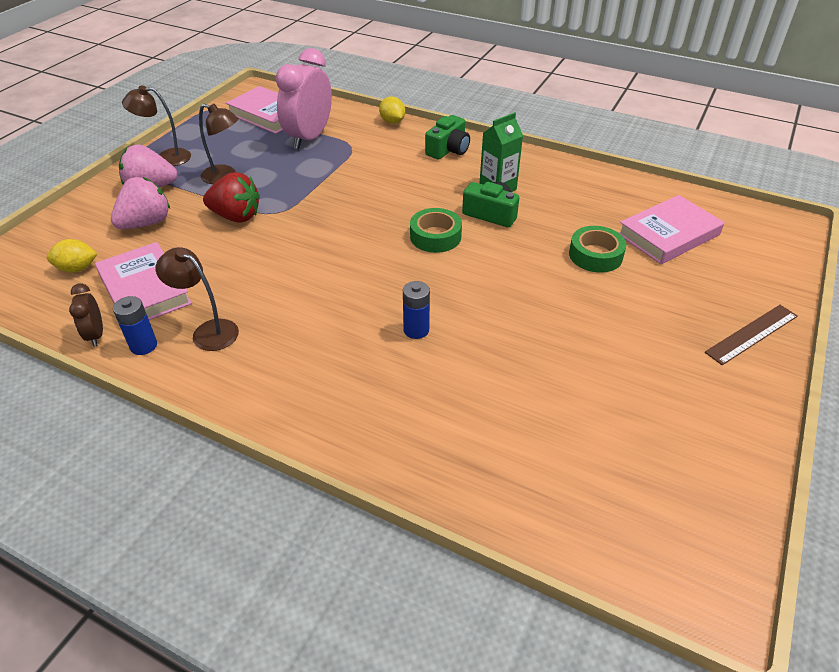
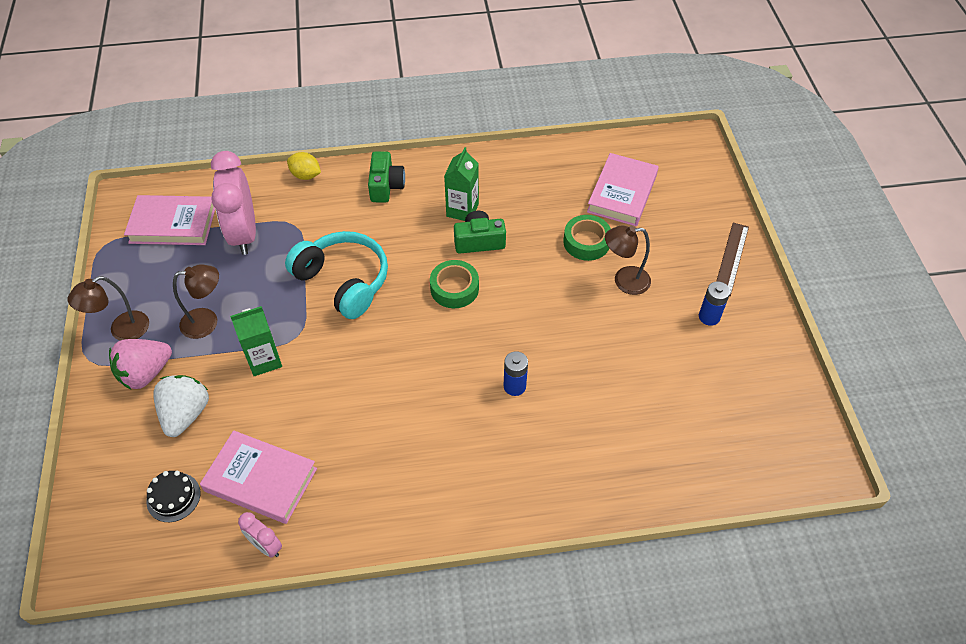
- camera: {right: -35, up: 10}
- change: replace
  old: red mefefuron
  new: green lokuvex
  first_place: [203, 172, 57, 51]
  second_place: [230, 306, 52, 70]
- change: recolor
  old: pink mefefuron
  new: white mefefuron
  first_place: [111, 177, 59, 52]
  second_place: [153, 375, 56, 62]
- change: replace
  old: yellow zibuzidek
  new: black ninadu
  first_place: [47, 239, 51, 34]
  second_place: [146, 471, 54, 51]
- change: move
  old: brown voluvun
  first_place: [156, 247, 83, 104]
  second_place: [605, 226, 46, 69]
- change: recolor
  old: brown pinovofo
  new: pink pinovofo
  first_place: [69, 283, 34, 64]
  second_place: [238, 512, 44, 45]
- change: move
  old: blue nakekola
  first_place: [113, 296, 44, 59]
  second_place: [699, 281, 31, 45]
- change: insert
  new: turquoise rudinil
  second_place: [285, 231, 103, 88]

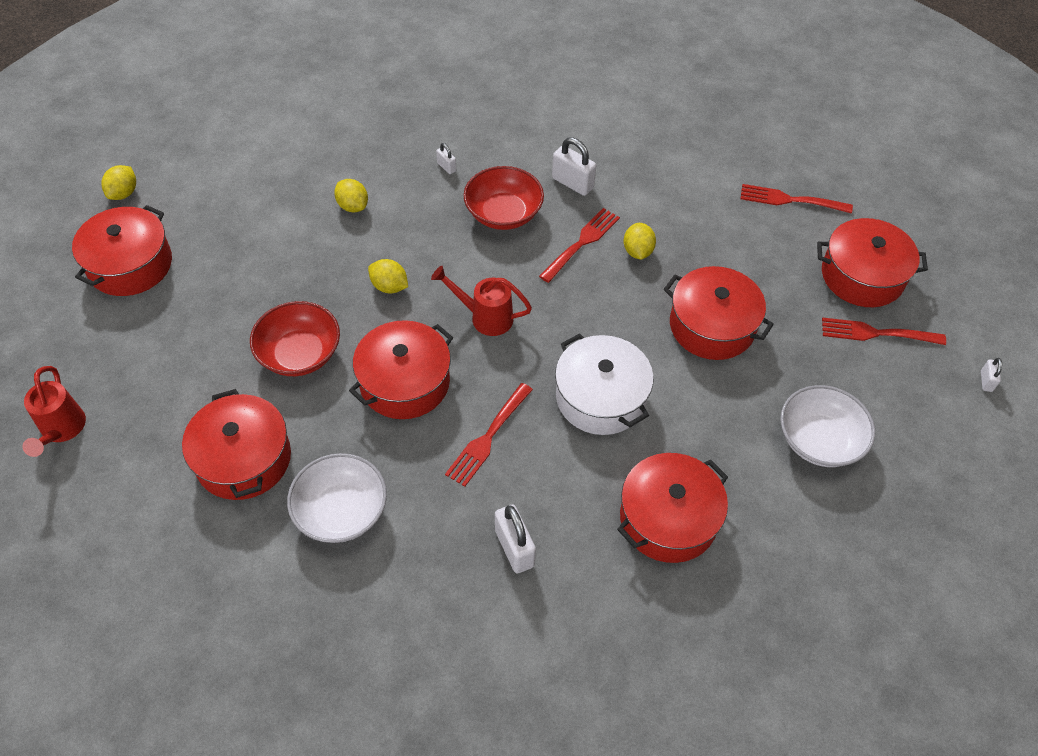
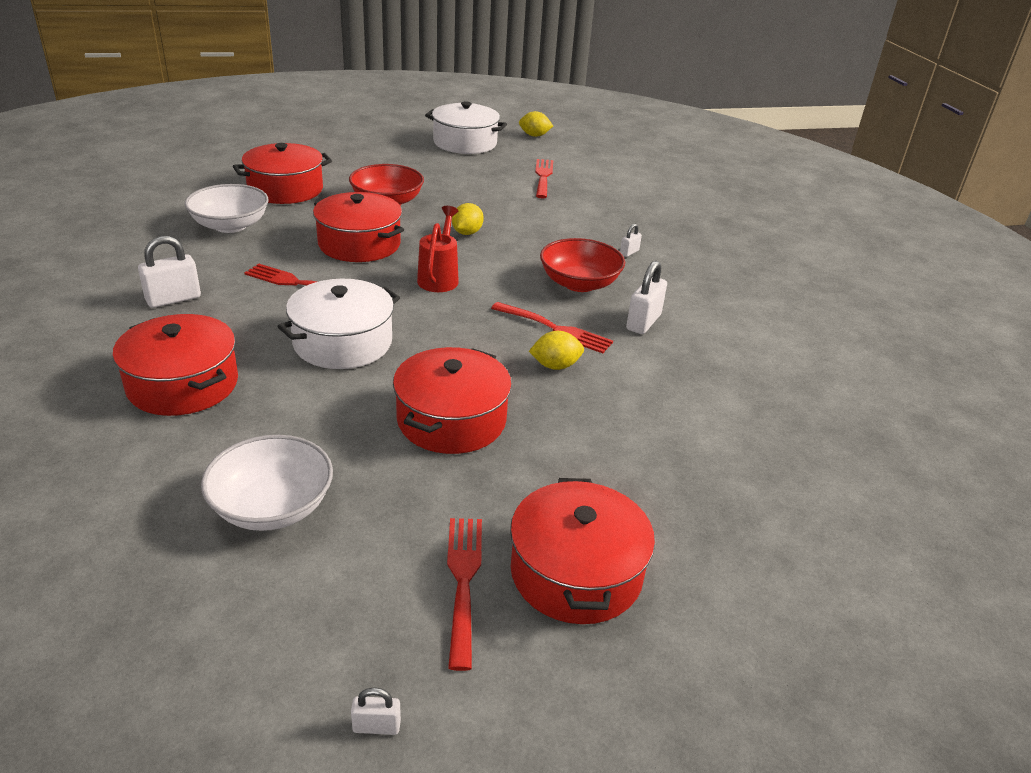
- camera: {right: 80, up: -20}
- change: delete
  old: yellow zibuzidek
  first_place: [334, 179, 34, 33]
- change: move
  old: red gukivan
  first_place: [740, 184, 113, 29]
  second_place: [535, 159, 18, 39]
- change: recolor
  old: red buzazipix
  new: white buzazipix
  first_place: [72, 205, 100, 91]
  second_place: [425, 101, 82, 53]
- change: delete
  old: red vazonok
  first_place: [22, 366, 64, 91]

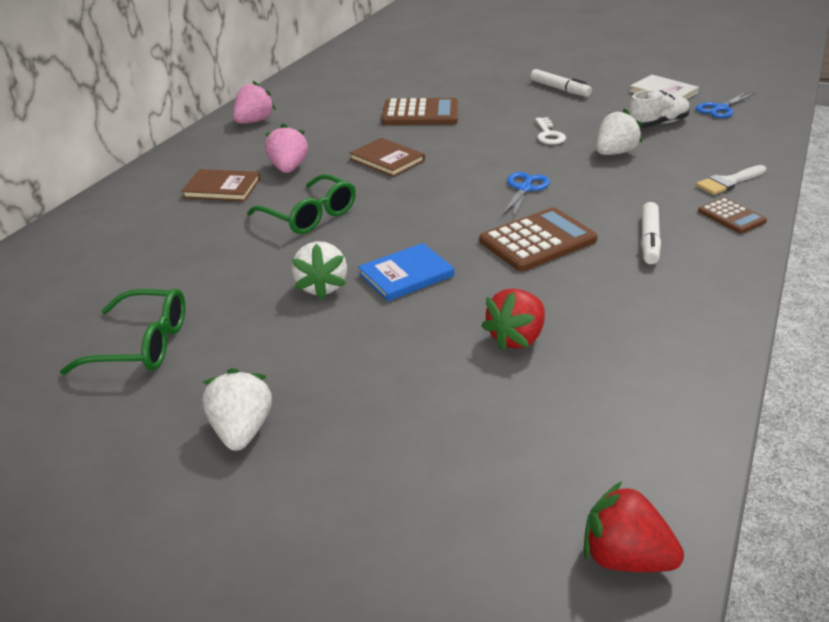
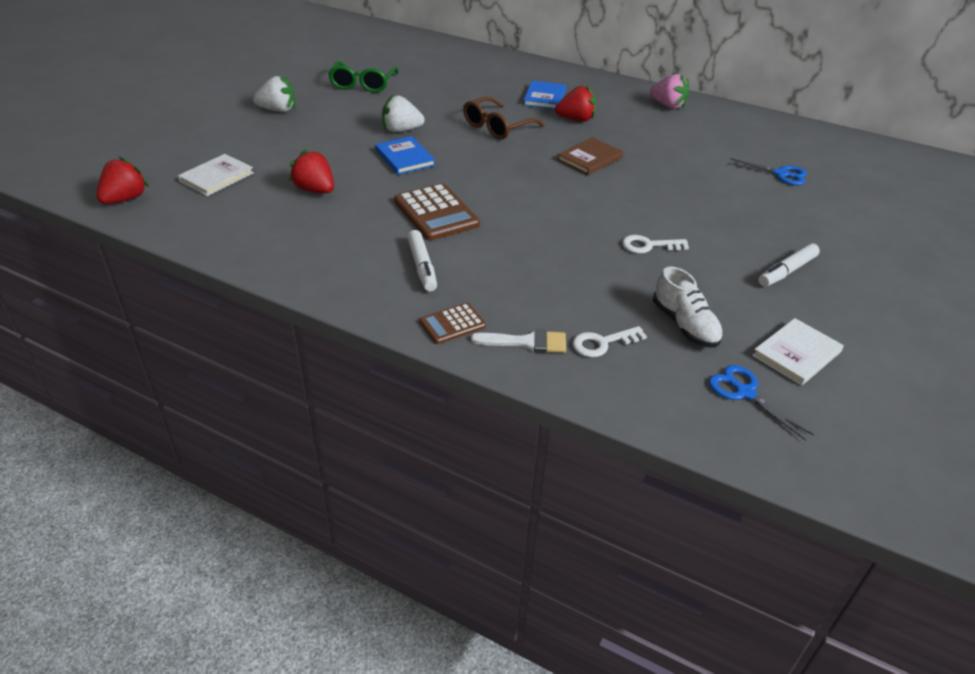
- camera: {right: 90, up: 5}
- change: delete
  old: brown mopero
  first_place: [381, 98, 77, 27]
- change: delete
  old: white mefefuron
  first_place: [596, 109, 46, 46]
- change: recolor
  old: pink mefefuron
  new: red mefefuron
  first_place: [265, 123, 43, 50]
  second_place: [555, 86, 41, 36]
- change: rotate
  old: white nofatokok
  first_place: [696, 165, 70, 30]
  second_place: [471, 329, 95, 24]
  degrees: 120
- change: recolor
  old: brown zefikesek
  new: blue zefikesek
  first_place: [181, 169, 79, 33]
  second_place: [523, 81, 43, 28]
- change: move
  old: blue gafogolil
  first_place: [502, 172, 48, 47]
  second_place: [728, 158, 79, 27]
- change: recolor
  old: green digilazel
  new: brown digilazel
  first_place: [247, 174, 109, 60]
  second_place: [463, 97, 82, 43]
- change: rotate
  old: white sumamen
  first_place: [641, 202, 20, 62]
  second_place: [407, 230, 30, 61]
  degrees: -120
- change: insert
  new: white zefikesek
  second_place: [178, 154, 76, 42]
- change: insert
  new: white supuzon
  second_place: [573, 326, 74, 31]

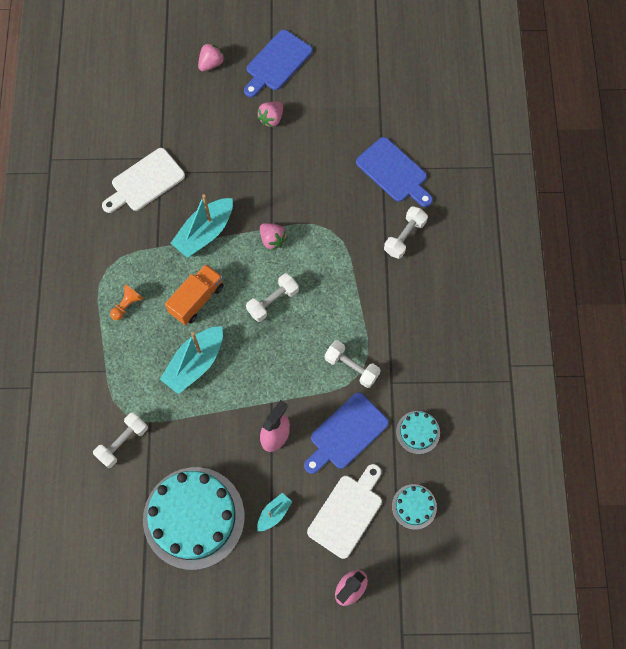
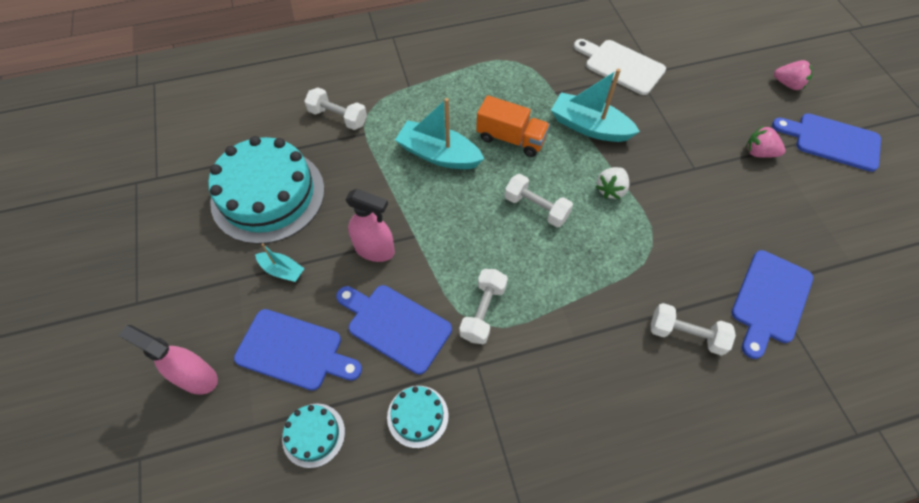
- camera: {right: 75, up: -10}
- change: recolor
  old: pink mefefuron
  new: white mefefuron
  first_place: [260, 223, 28, 28]
  second_place: [596, 167, 33, 32]
- change: delete
  old: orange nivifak
  first_place: [110, 285, 33, 35]
- change: recolor
  old: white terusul
  new: blue terusul
  first_place: [307, 464, 75, 95]
  second_place: [234, 309, 128, 82]

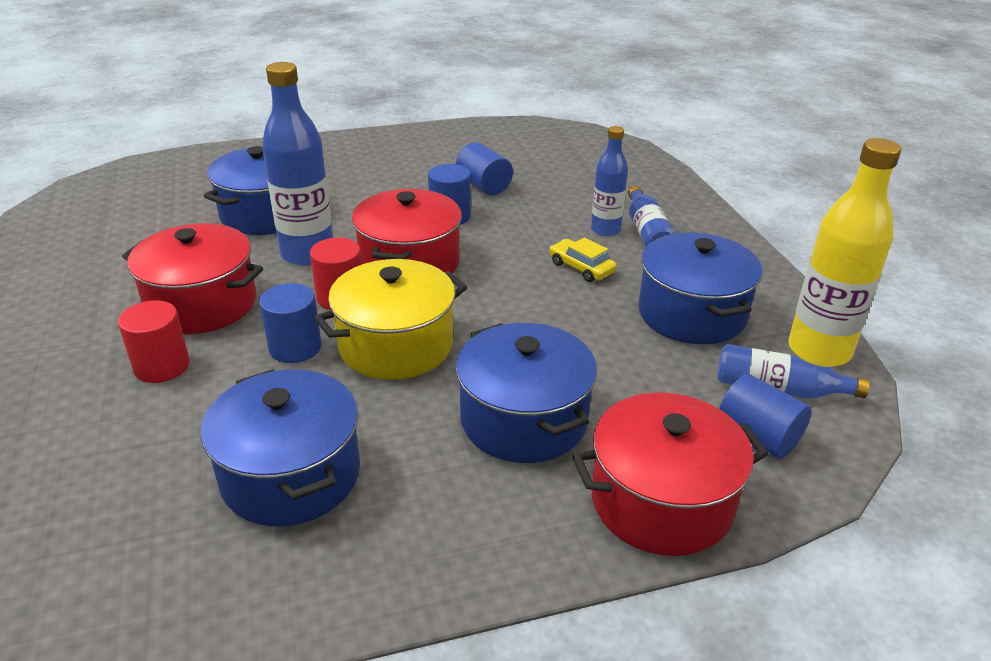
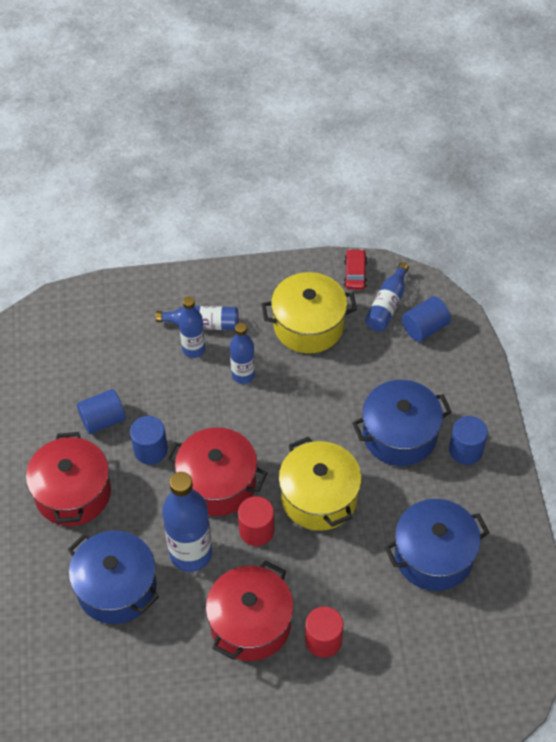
- camera: {right: -80, up: 20}
- change: replace
  old: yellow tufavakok
  new: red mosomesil
  first_place: [788, 138, 113, 229]
  second_place: [344, 249, 23, 41]
- change: recolor
  old: blue buzazipix
  new: yellow buzazipix
  first_place: [638, 232, 124, 112]
  second_place: [261, 272, 96, 82]
- change: replace
  old: yellow mosomesil
  new: blue tufavakok
  first_place: [550, 237, 67, 45]
  second_place: [230, 323, 25, 61]
- change: move
  old: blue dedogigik
  first_place: [260, 283, 62, 80]
  second_place: [449, 416, 39, 49]
- change: move
  old: red buzazipix
  first_place: [572, 392, 196, 164]
  second_place: [26, 432, 85, 94]

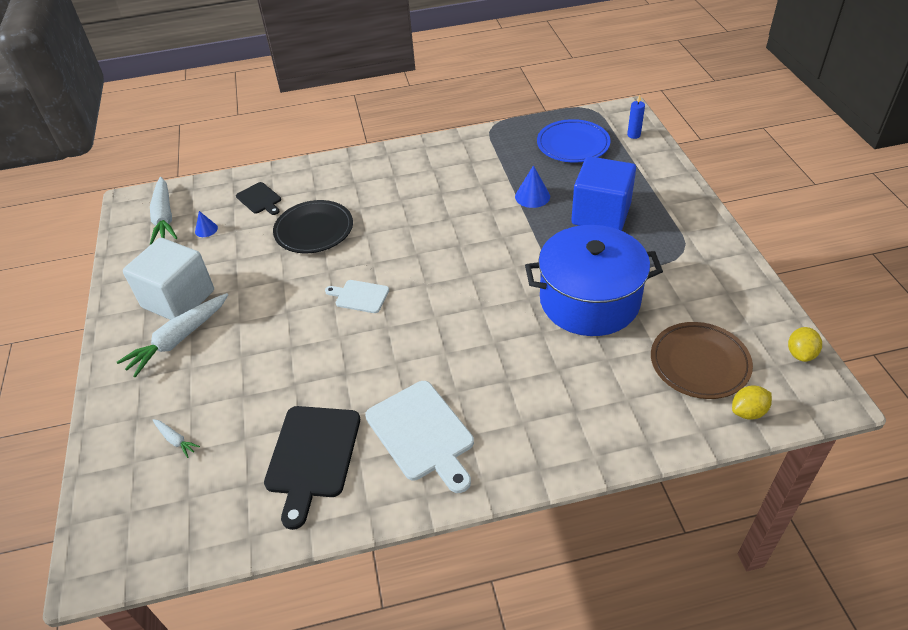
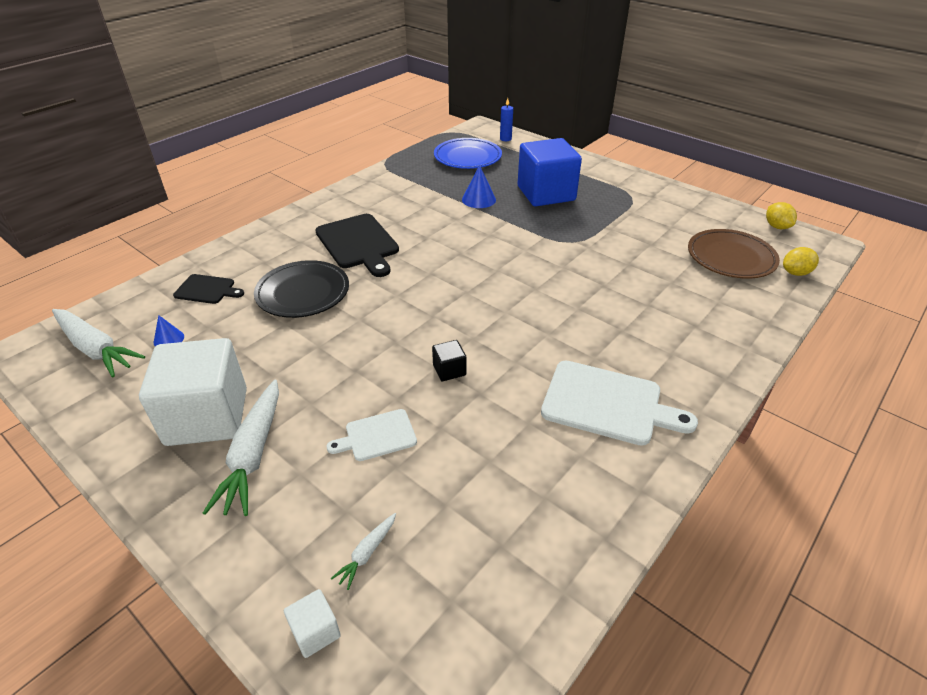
- camera: {right: -40, up: -5}
- change: delete
  old: blue buzazipix
  first_place: [525, 225, 138, 111]
- change: move
  old: white terusul
  first_place: [325, 280, 64, 33]
  second_place: [327, 409, 90, 52]
- change: rotate
  old: yellow zibuzidek
  first_place: [732, 385, 40, 35]
  second_place: [783, 247, 36, 29]
  degrees: 45
- change: move
  old: black terusul
  first_place: [264, 406, 96, 124]
  second_place: [316, 214, 83, 63]
- change: rotate
  old: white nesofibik
  first_place: [153, 419, 47, 39]
  second_place: [330, 513, 66, 77]
  degrees: 120
- change: insert
  new: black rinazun
  second_place: [432, 340, 34, 41]
- change: insert
  new: white rinazun
  second_place: [284, 589, 57, 69]

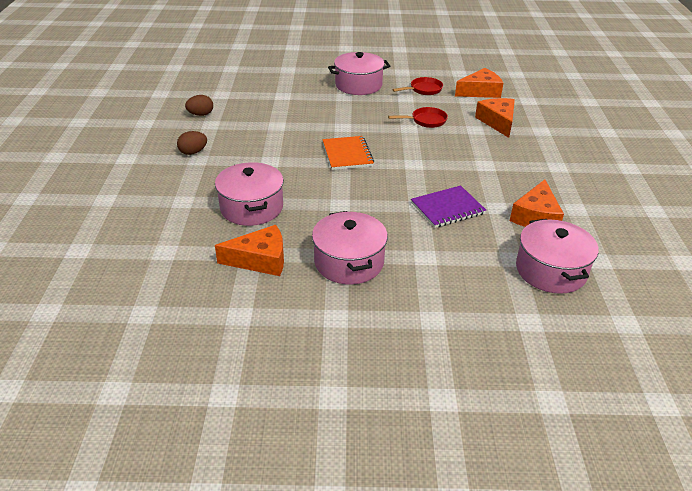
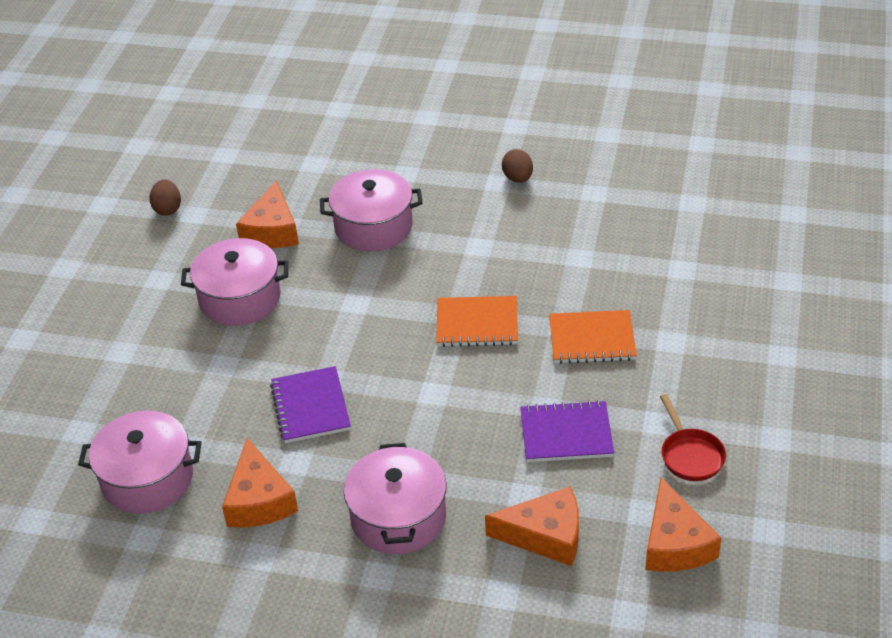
- camera: {right: 105, up: 5}
- change: move
  old: pink buzazipix
  first_place: [328, 52, 62, 43]
  second_place: [344, 443, 103, 111]
- change: move
  old: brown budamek
  first_place: [185, 95, 28, 21]
  second_place: [149, 179, 32, 37]
- change: replace
  old: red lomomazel
  new: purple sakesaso
  first_place: [388, 107, 60, 21]
  second_place: [520, 400, 94, 62]
- change: rotate
  old: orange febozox
  first_place: [510, 179, 54, 48]
  second_place: [222, 438, 76, 89]
  degrees: -135
- change: insert
  new: orange sakesaso
  second_place: [549, 310, 88, 54]

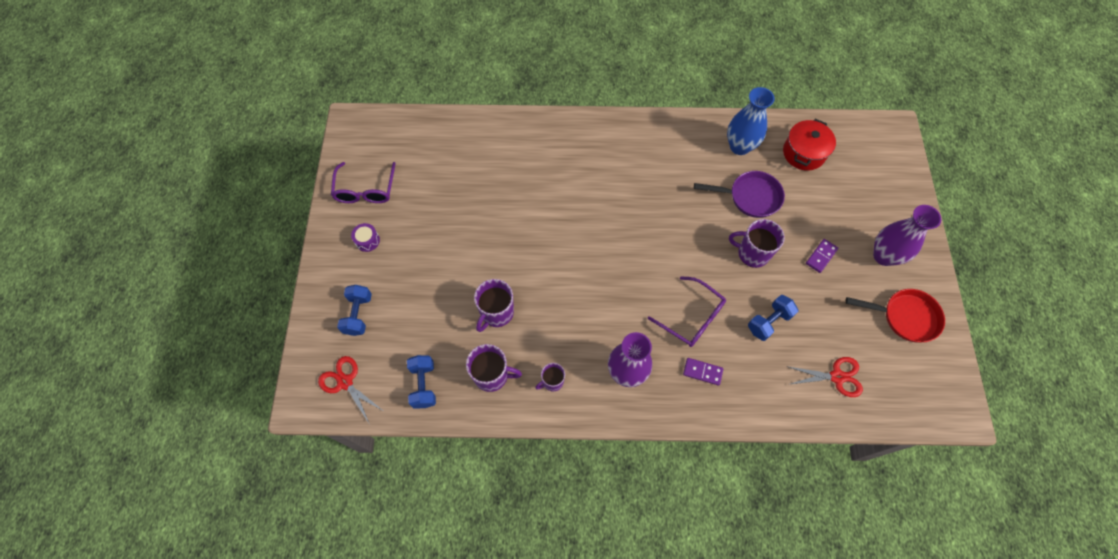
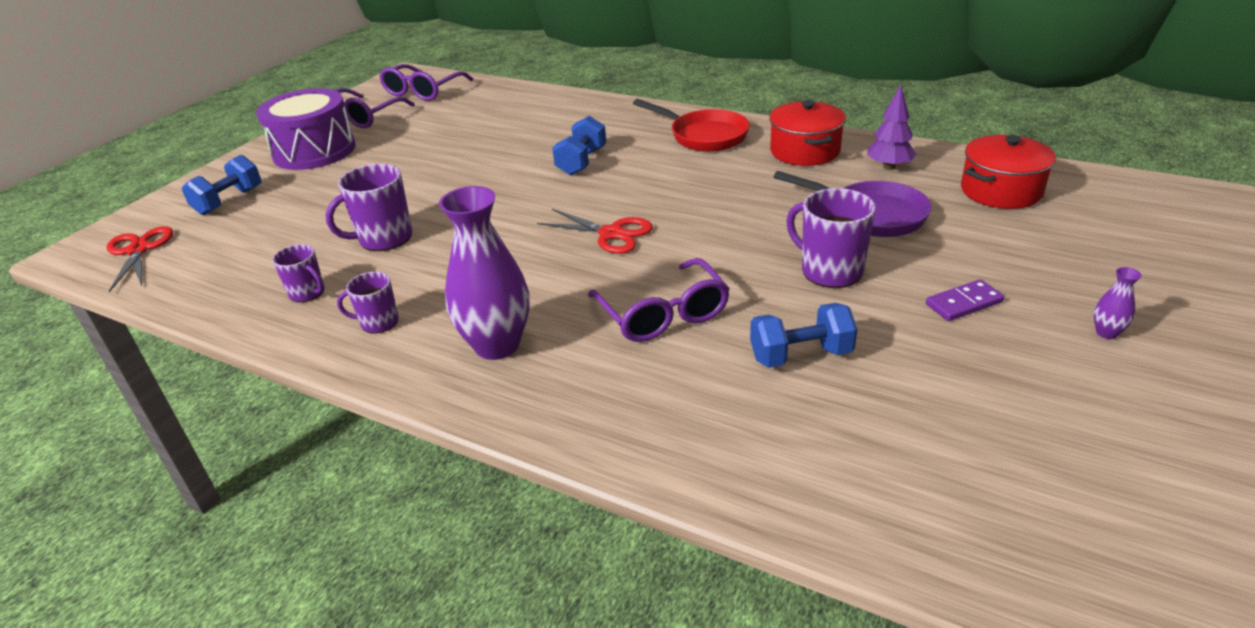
- camera: {right: 30, up: -30}
- change: replace
  old: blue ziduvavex
  new: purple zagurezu
  first_place: [727, 87, 48, 68]
  second_place: [867, 85, 50, 85]
- change: resize
  old: purple ziduvavex
  first_place: [873, 205, 68, 61]
  second_place: [1093, 267, 49, 72]
  factor: 0.41
- change: resize
  old: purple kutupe
  first_place: [351, 223, 29, 29]
  second_place: [256, 88, 100, 82]
  factor: 2.42
- change: move
  old: red lomomazel
  first_place: [846, 289, 99, 54]
  second_place: [633, 99, 117, 53]
- change: resize
  old: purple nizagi
  first_place: [466, 344, 56, 48]
  second_place: [272, 244, 53, 58]
  factor: 0.61
- change: move
  old: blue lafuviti
  first_place: [407, 355, 29, 53]
  second_place: [552, 116, 54, 59]
- change: move
  old: red gafogolil
  first_place: [786, 357, 77, 40]
  second_place: [537, 209, 116, 45]
- change: delete
  old: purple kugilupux
  first_place: [683, 358, 40, 27]
- change: insert
  new: purple digilazel
  second_place: [379, 64, 94, 37]
- change: insert
  new: red buzazipix
  second_place: [769, 100, 77, 66]

